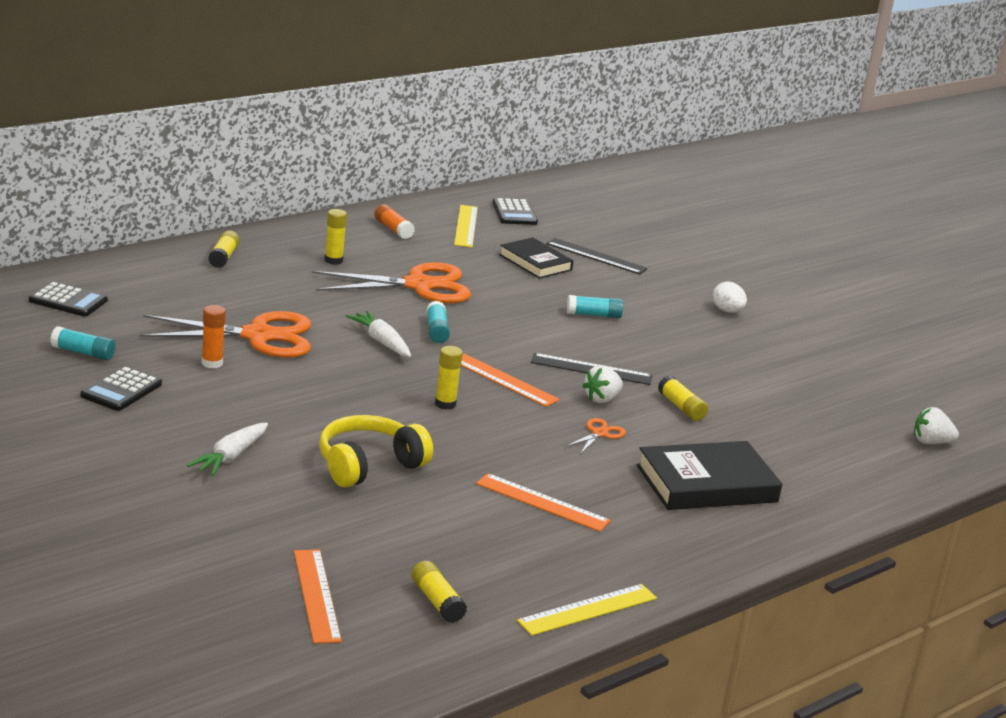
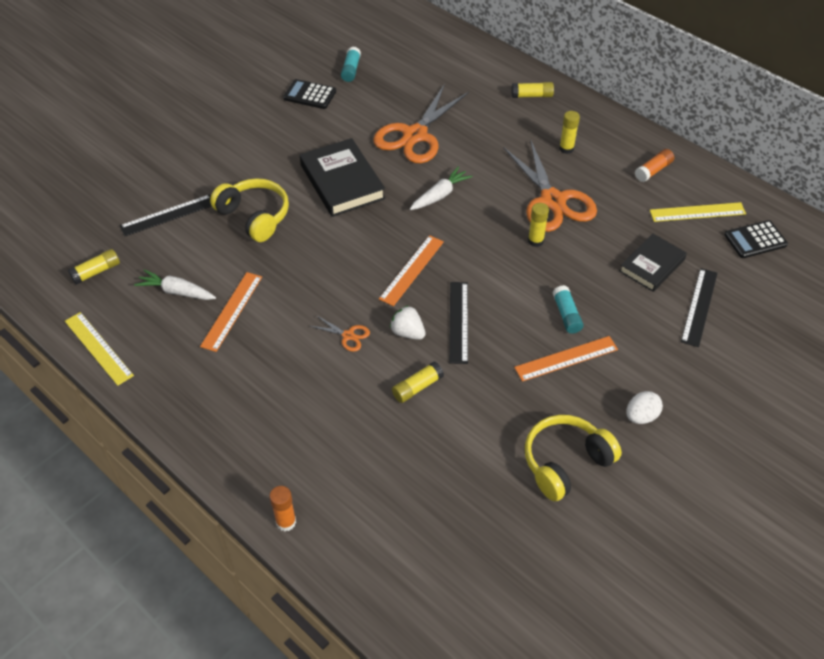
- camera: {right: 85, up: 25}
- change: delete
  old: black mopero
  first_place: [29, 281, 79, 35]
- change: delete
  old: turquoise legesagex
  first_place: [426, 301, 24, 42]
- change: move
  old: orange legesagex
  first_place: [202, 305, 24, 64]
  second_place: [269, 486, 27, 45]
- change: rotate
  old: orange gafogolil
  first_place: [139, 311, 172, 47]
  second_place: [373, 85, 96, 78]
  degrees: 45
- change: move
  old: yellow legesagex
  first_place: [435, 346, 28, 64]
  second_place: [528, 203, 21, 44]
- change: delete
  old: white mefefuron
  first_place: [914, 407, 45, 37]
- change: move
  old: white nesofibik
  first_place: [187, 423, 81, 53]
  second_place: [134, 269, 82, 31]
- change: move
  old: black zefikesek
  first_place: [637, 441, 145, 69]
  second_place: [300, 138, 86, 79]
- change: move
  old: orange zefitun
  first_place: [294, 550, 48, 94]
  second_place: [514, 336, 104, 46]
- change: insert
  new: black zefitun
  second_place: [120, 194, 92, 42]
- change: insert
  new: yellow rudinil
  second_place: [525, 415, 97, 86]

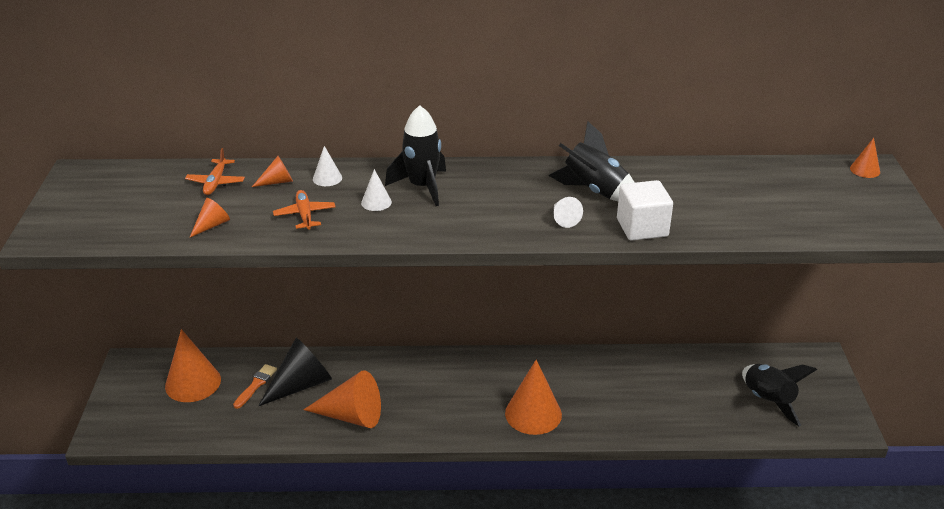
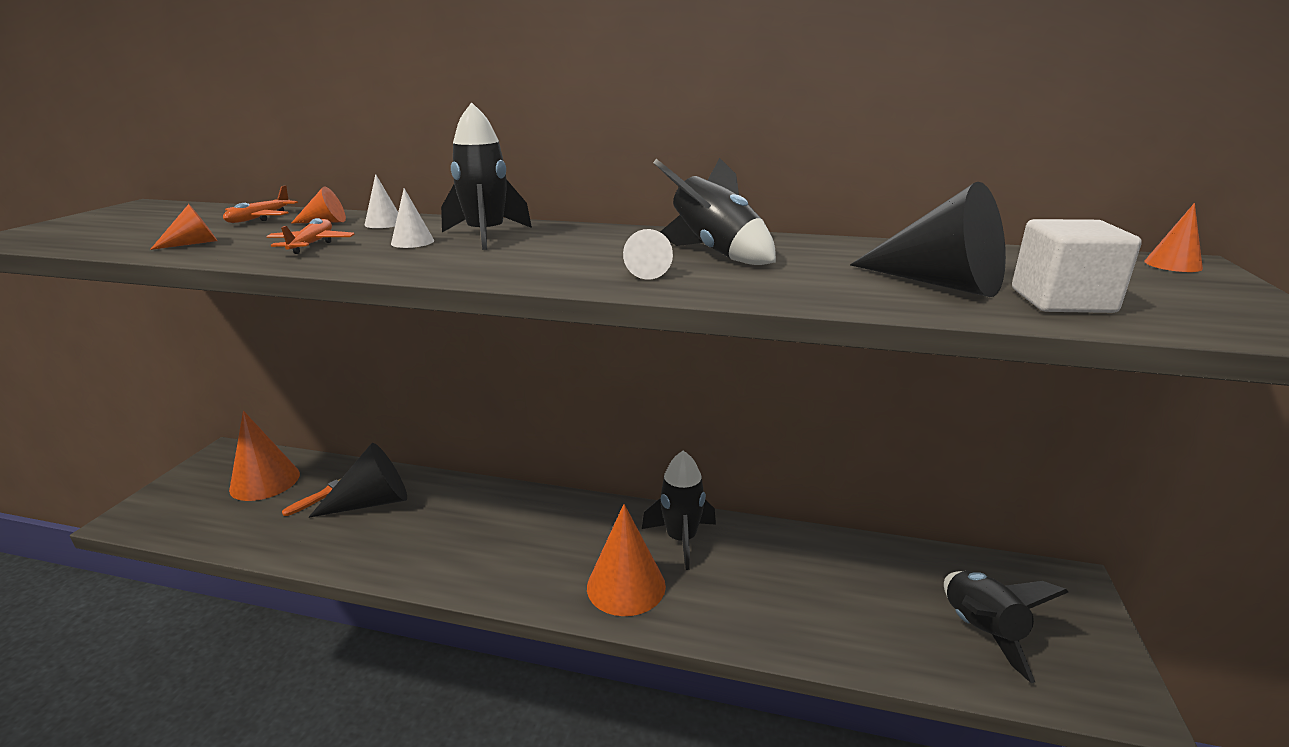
- camera: {right: 15, up: -10}
- change: move
  old: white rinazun
  first_place: [617, 180, 56, 61]
  second_place: [1012, 219, 130, 94]
- change: delete
  old: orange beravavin
  first_place: [303, 370, 78, 58]
- change: insert
  new: black beravavin
  second_place: [850, 182, 156, 115]
- change: insert
  new: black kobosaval
  second_place: [642, 450, 74, 120]

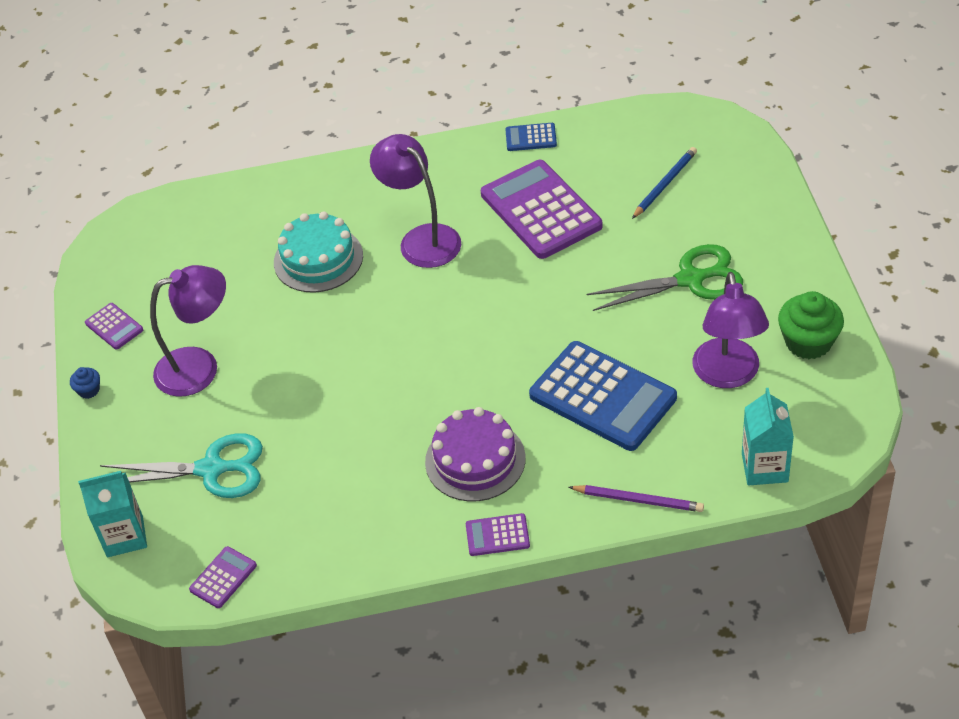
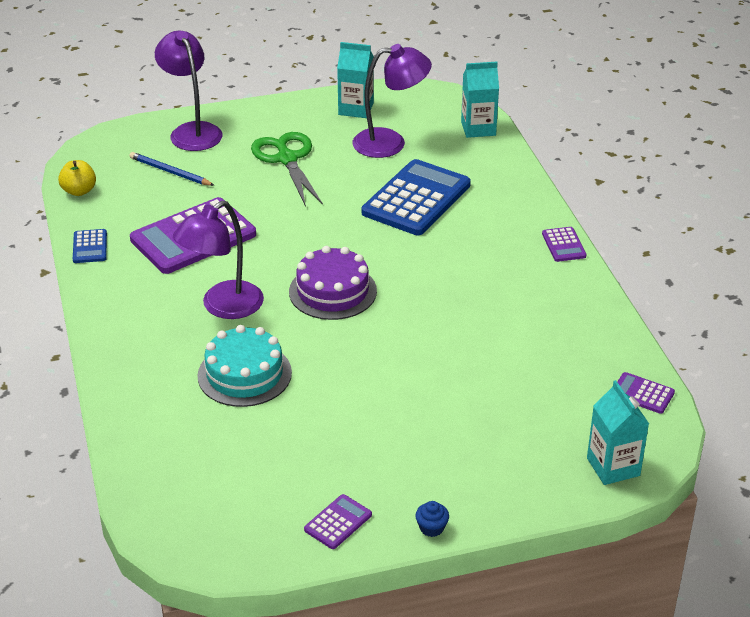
- camera: {right: -100, up: -10}
- change: move
  old: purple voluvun
  first_place: [150, 265, 76, 132]
  second_place: [155, 31, 67, 120]
- change: replace
  old: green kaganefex
  new: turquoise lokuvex
  first_place: [778, 291, 66, 68]
  second_place: [337, 42, 37, 76]
- change: move
  old: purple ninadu
  first_place: [425, 407, 101, 94]
  second_place: [289, 246, 88, 74]
- change: delete
  old: turquoise gafogolil
  first_place: [100, 433, 163, 65]
- change: delete
  old: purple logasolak
  first_place: [569, 485, 135, 27]
- change: insert
  new: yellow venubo
  second_place: [58, 160, 38, 36]

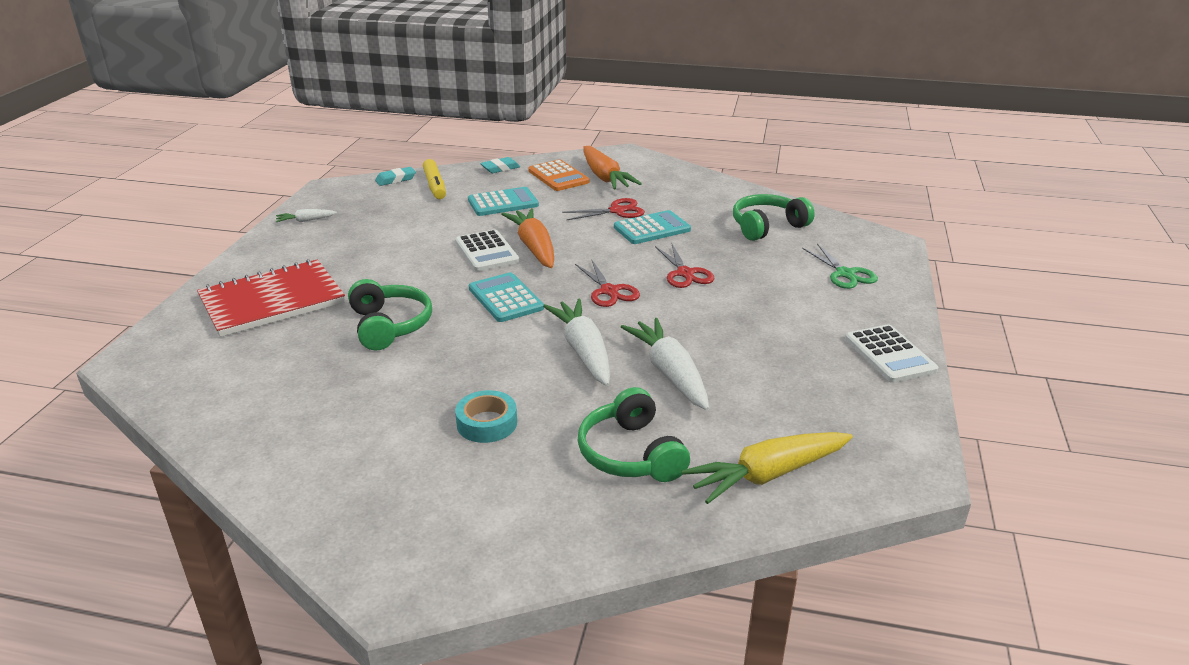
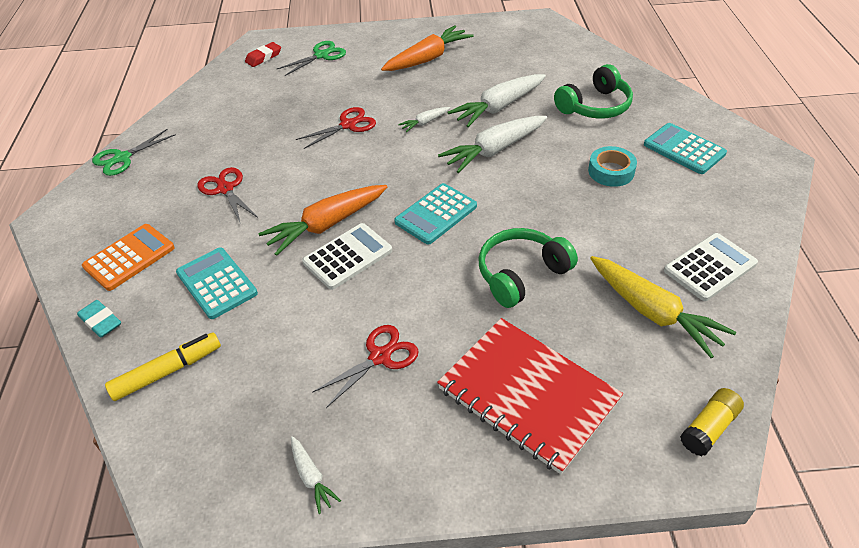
- camera: {right: -105, up: 15}
- change: move
  old: orange nesofibik
  first_place: [583, 146, 59, 44]
  second_place: [381, 25, 92, 46]
- change: delete
  old: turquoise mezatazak
  first_place: [375, 167, 41, 19]
- change: delete
  old: green rudinil
  first_place: [733, 194, 82, 47]
- change: move
  old: turquoise mopero
  first_place: [614, 210, 77, 34]
  second_place: [644, 123, 83, 51]
- change: move
  old: red gafogolil
  first_place: [575, 259, 65, 48]
  second_place: [312, 325, 107, 83]
- change: move
  old: white mopero
  first_place: [845, 324, 93, 59]
  second_place: [664, 233, 94, 68]
- change: move
  old: yellow nesofibik
  first_place: [682, 432, 171, 72]
  second_place: [590, 256, 146, 102]
- change: insert
  new: red mezatazak
  second_place: [245, 42, 36, 25]
- change: insert
  new: white nesofibik
  second_place: [398, 107, 52, 25]
- change: insert
  new: green gafogolil
  second_place: [92, 129, 84, 47]
- change: insert
  new: yellow legesagex
  second_place: [680, 388, 64, 68]

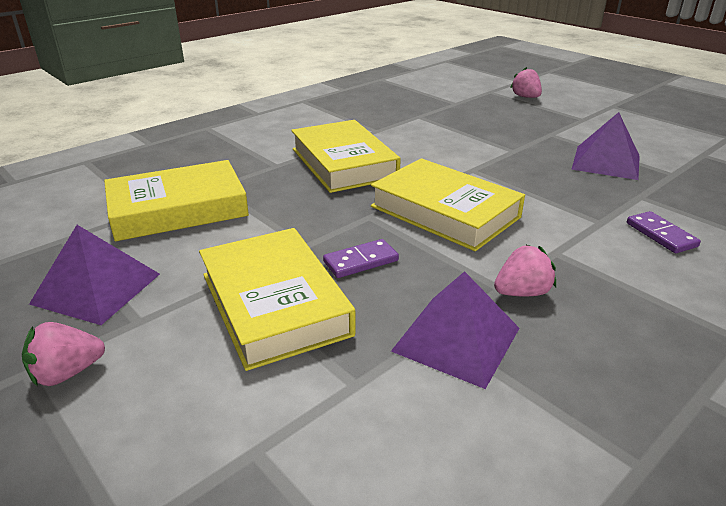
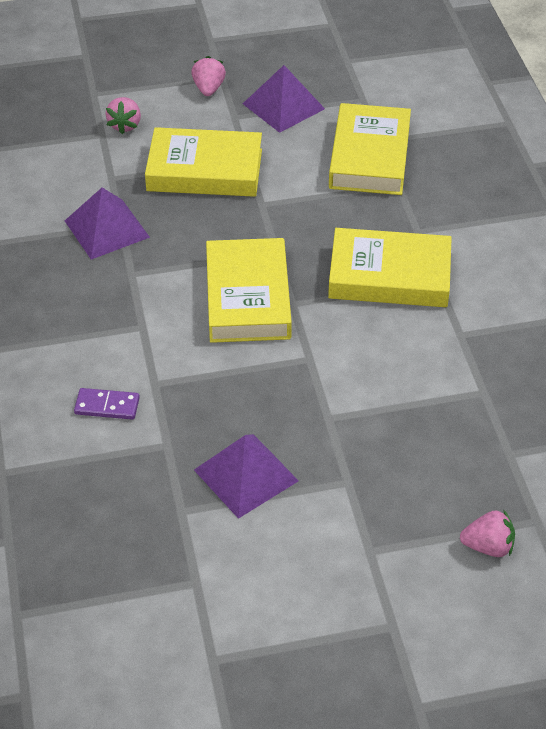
- camera: {right: 120, up: 15}
- change: rotate
  old: yellow zefikesek
  first_place: [371, 158, 154, 93]
  second_place: [206, 238, 86, 105]
  degrees: -75
- change: delete
  old: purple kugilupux
  first_place: [323, 239, 76, 39]
- change: move
  old: pink mefefuron
  first_place: [494, 245, 62, 51]
  second_place: [106, 97, 35, 37]

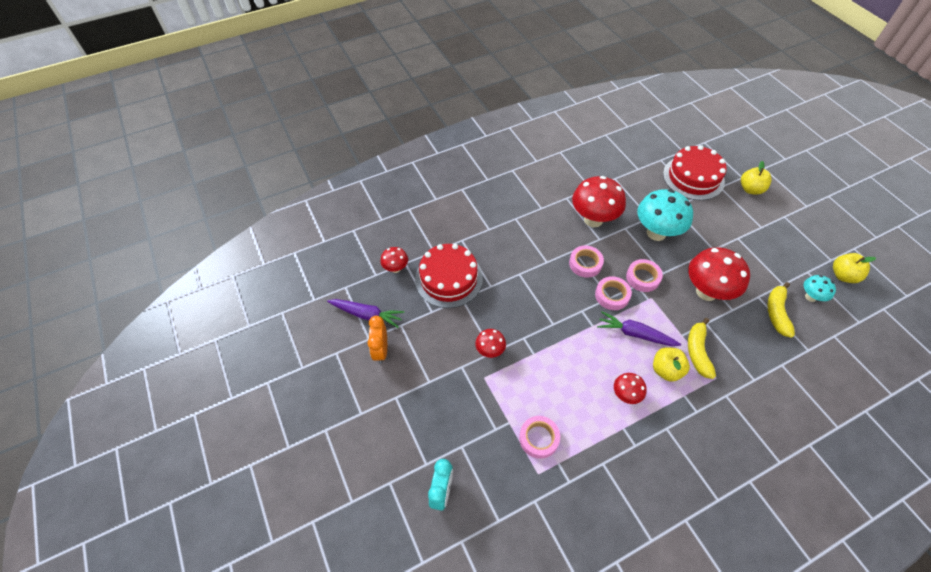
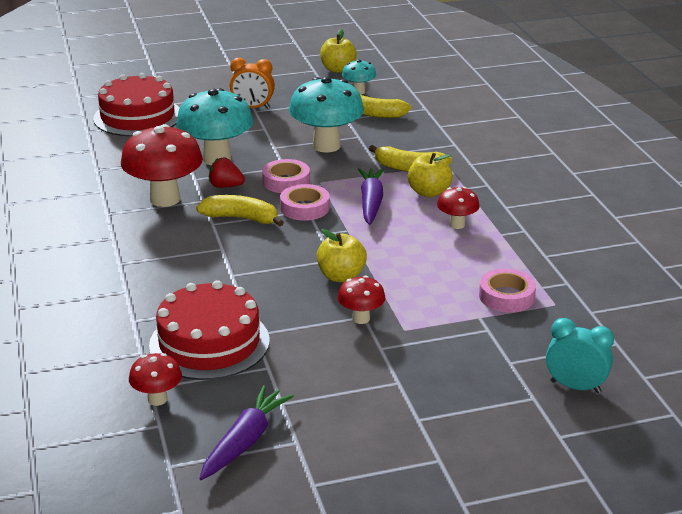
- camera: {right: -80, up: -25}
- change: move
  old: yellow venubo
  first_place: [741, 161, 31, 34]
  second_place: [317, 229, 50, 53]
- change: replace
  old: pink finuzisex
  new: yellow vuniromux
  first_place: [569, 245, 35, 33]
  second_place: [196, 195, 88, 32]
- change: recolor
  old: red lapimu
  new: turquoise lapimu
  first_place: [688, 247, 62, 54]
  second_place: [289, 77, 75, 76]
- change: rotate
  old: purple nesofibik
  first_place: [597, 311, 84, 35]
  second_place: [358, 168, 27, 57]
  degrees: 150
- change: move
  old: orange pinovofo
  first_place: [368, 316, 19, 48]
  second_place: [230, 58, 45, 51]
- change: insert
  new: red mefefuron
  second_place: [209, 158, 36, 30]

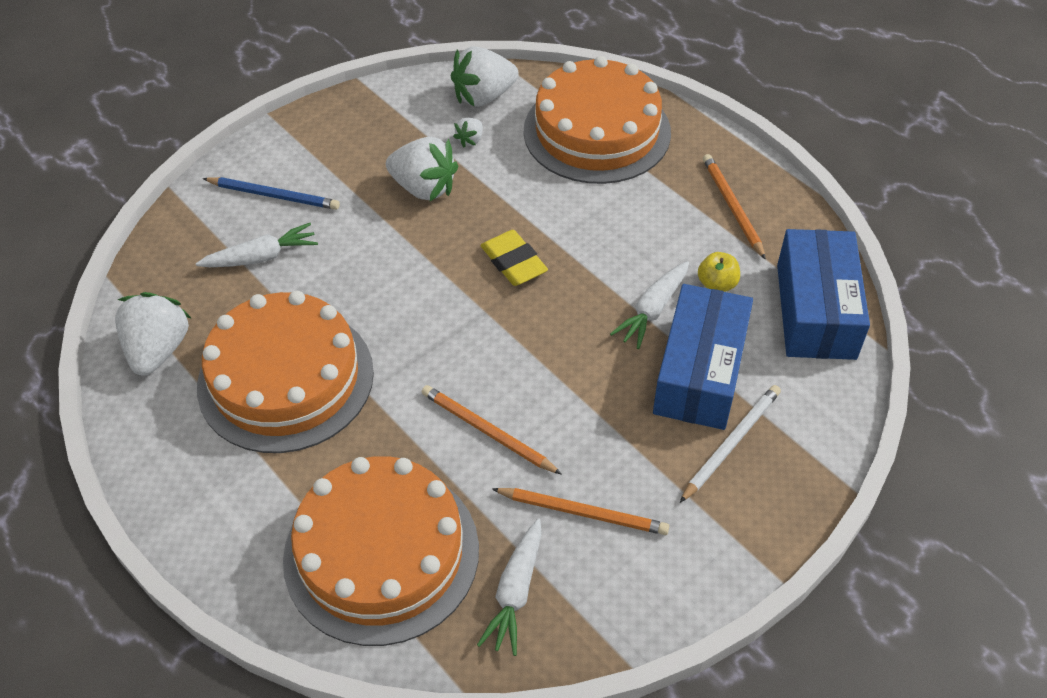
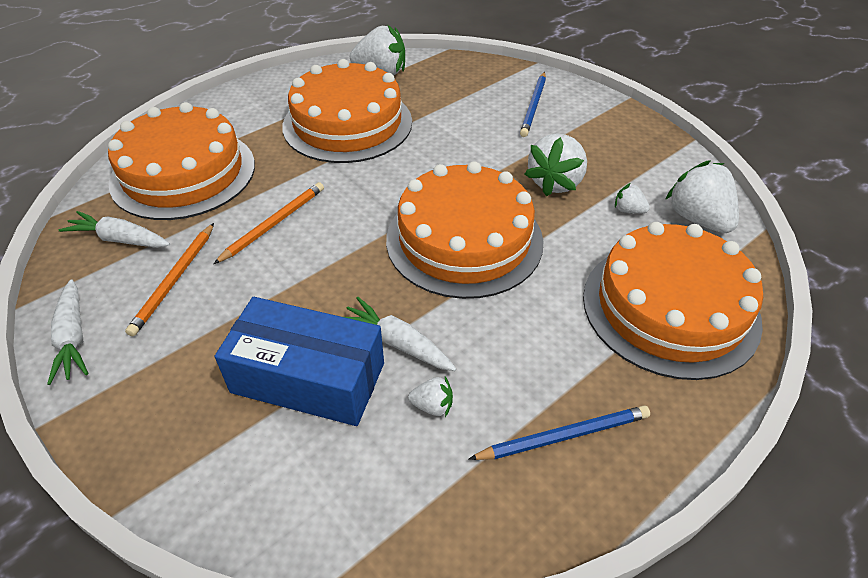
- camera: {right: 90, up: -5}
- change: recolor
  old: orange logasolak
  new: blue logasolak
  first_place: [703, 154, 63, 106]
  second_place: [469, 405, 181, 55]
- change: move
  old: white nesofibik
  first_place: [196, 223, 122, 44]
  second_place: [47, 279, 41, 106]
- change: delete
  old: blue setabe
  first_place: [777, 229, 93, 131]
- change: replace
  old: yellow mezatazak
  new: orange ninadu
  first_place: [480, 230, 68, 56]
  second_place: [386, 161, 158, 138]
- change: replace
  old: yellow venubo
  new: white mefefuron
  first_place: [698, 252, 42, 40]
  second_place: [408, 377, 45, 40]
- change: delete
  old: white logasolak
  first_place: [680, 385, 101, 118]

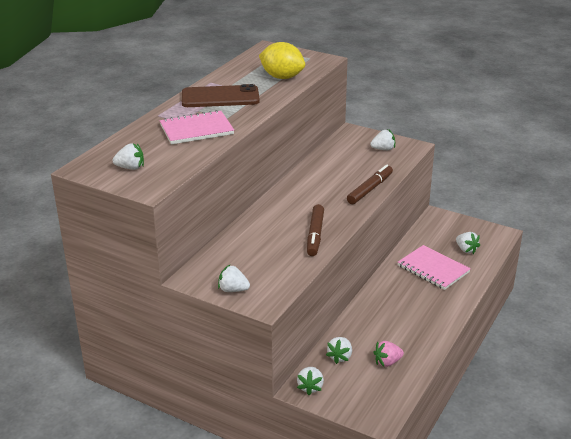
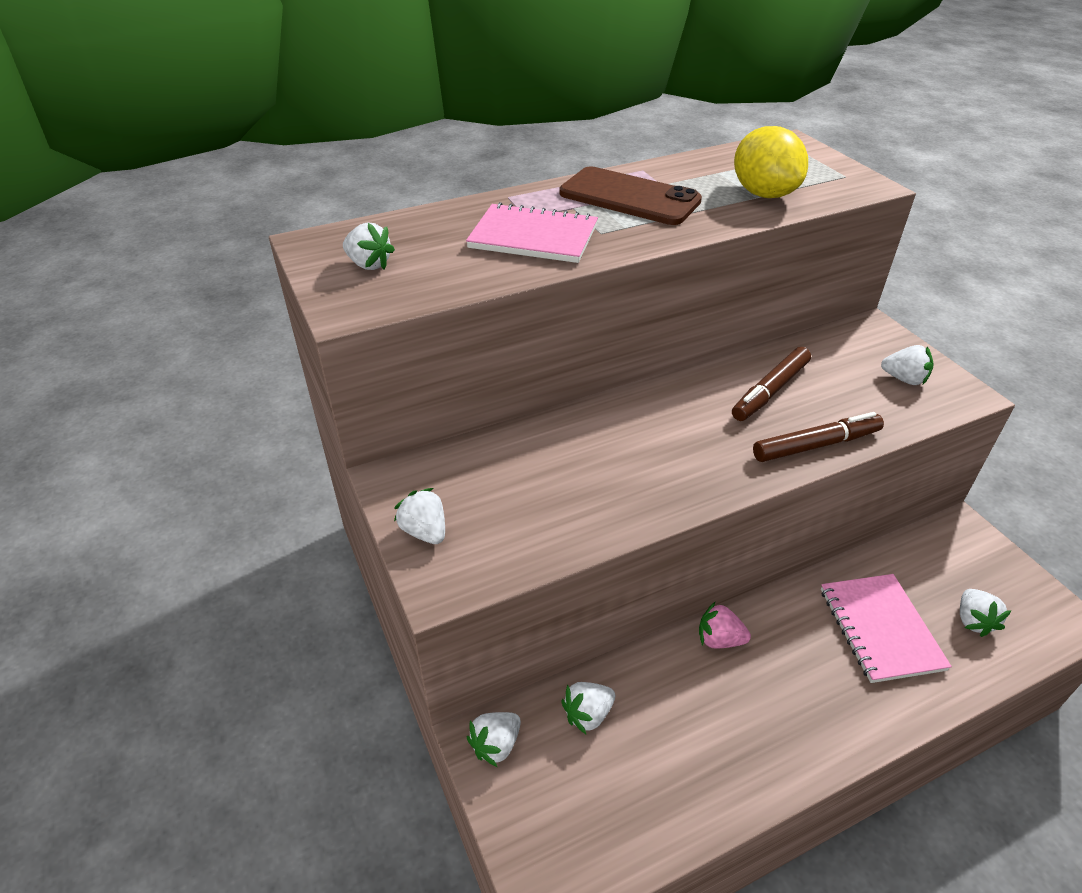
- camera: {right: 35, up: 10}
- change: move
  old: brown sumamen
  first_place: [307, 204, 17, 52]
  second_place: [732, 347, 79, 74]
- change: move
  old: pink mefefuron
  first_place: [373, 341, 31, 26]
  second_place: [699, 601, 52, 48]

